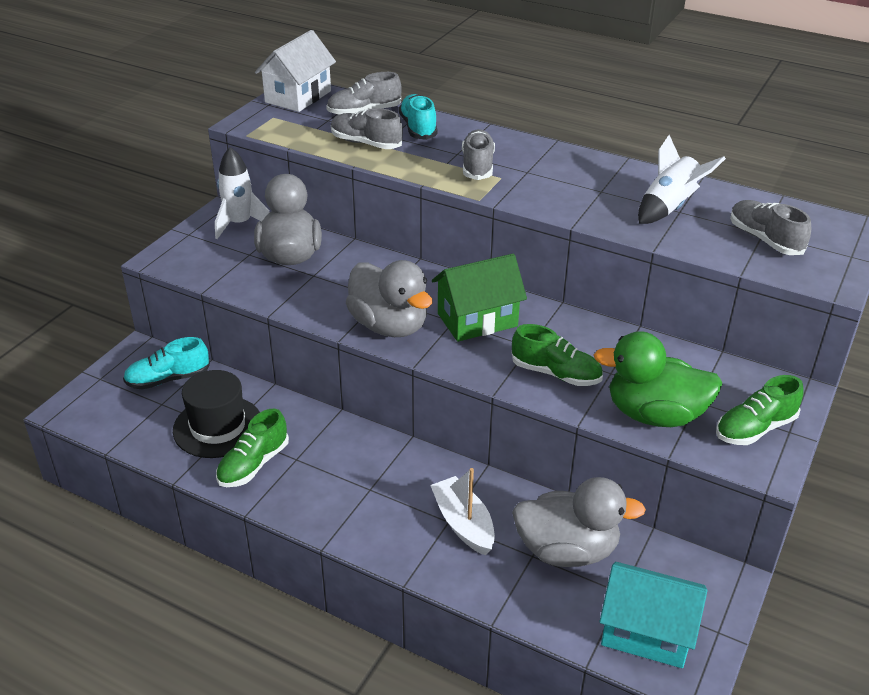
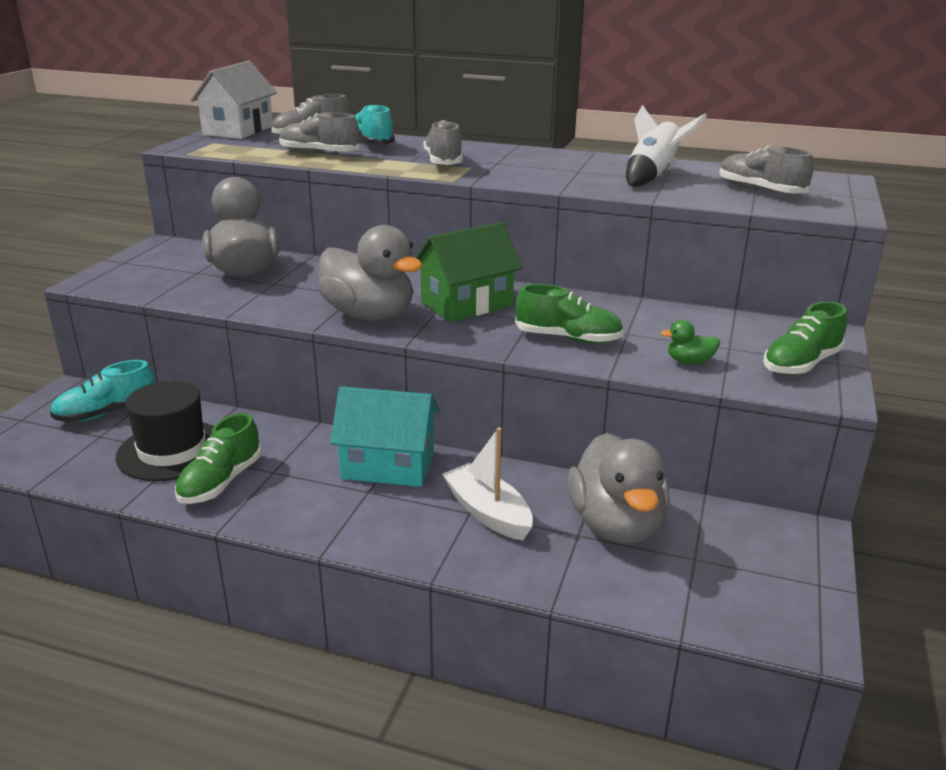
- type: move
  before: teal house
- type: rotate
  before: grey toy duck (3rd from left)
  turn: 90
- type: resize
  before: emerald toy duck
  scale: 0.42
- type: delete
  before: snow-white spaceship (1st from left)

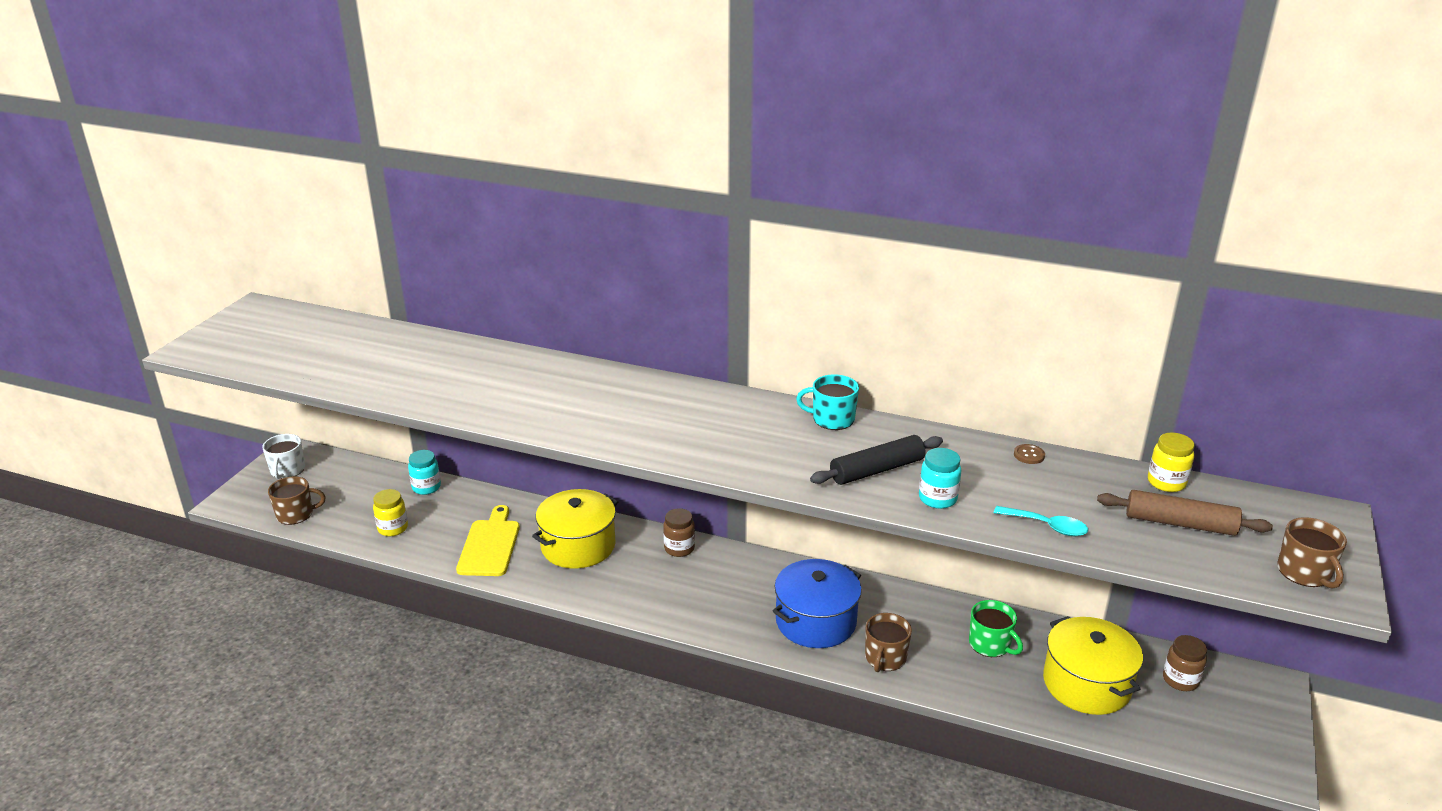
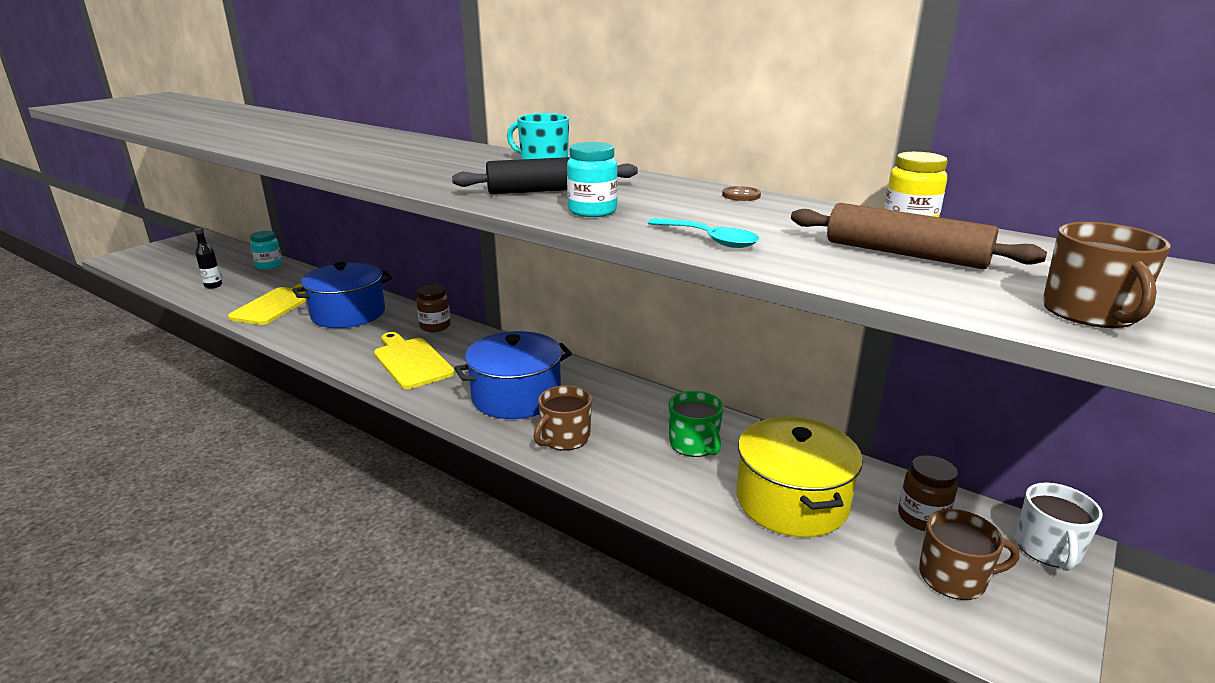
- type: replace
  before: yellow preserve jar (1st from left)
  after: ebony bottle
- type: recolor
  before: yellow pot (1st from left)
  after: blue pot (1st from left)
- type: insert
  after: yellow cutting board (2nd from left)
- type: move
  before: brown tea mug (1st from left in the first image)
  after: brown tea mug (2nd from left)
- type: move
  before: snow-white tea mug

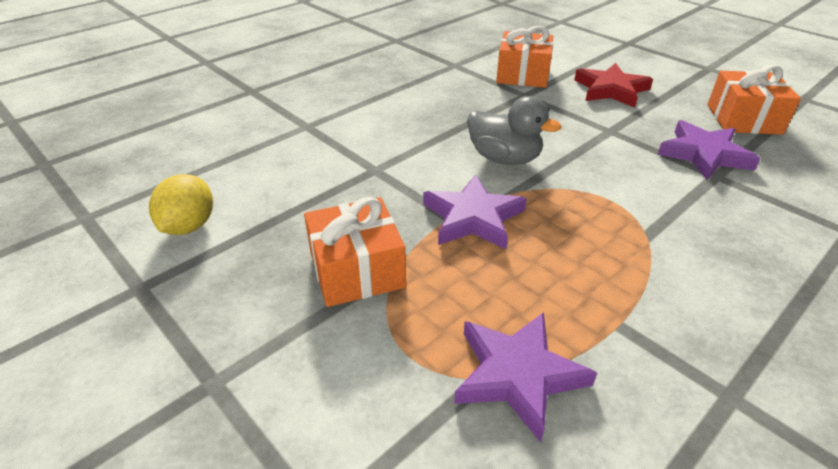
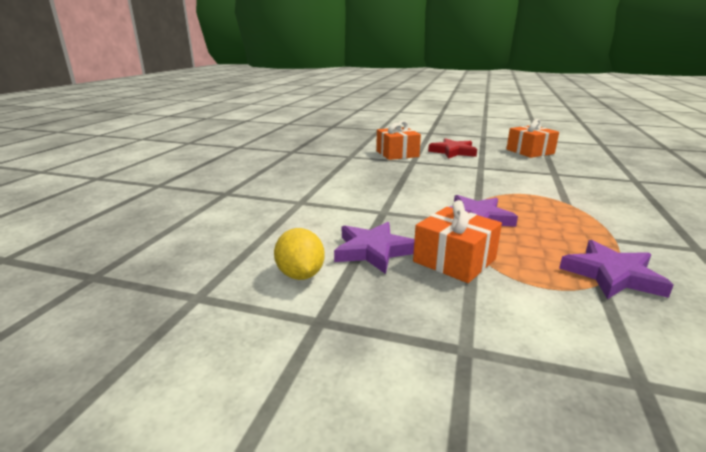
- type: move
  before: violet star (3rd from left in the first image)
  after: violet star (1st from left)
- type: delete
  before: grey toy duck

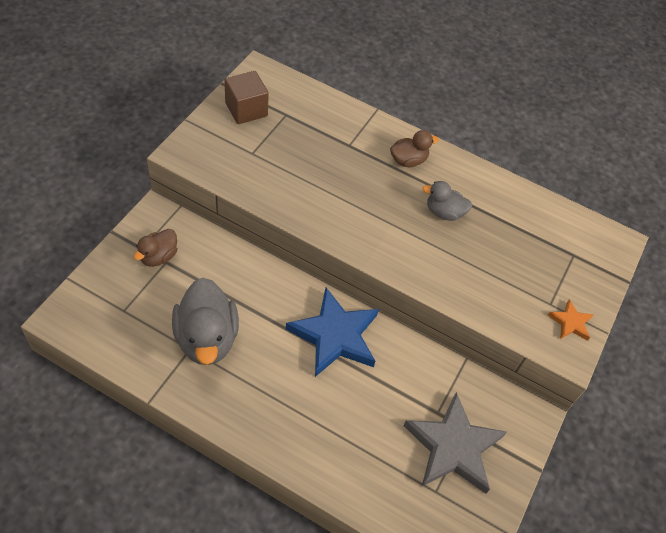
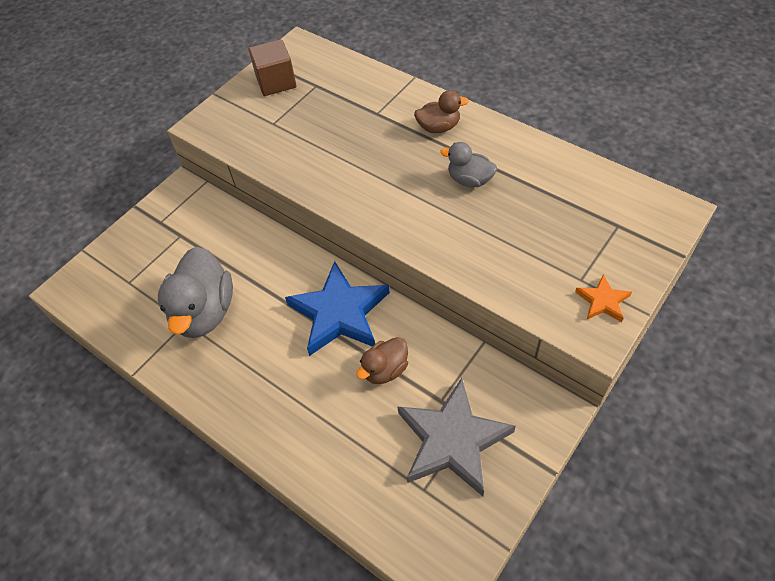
- type: move
  before: brown toy duck (1st from left)

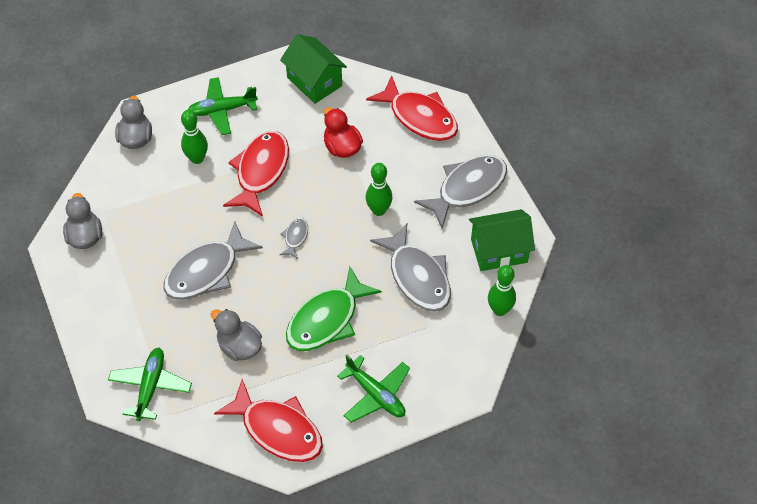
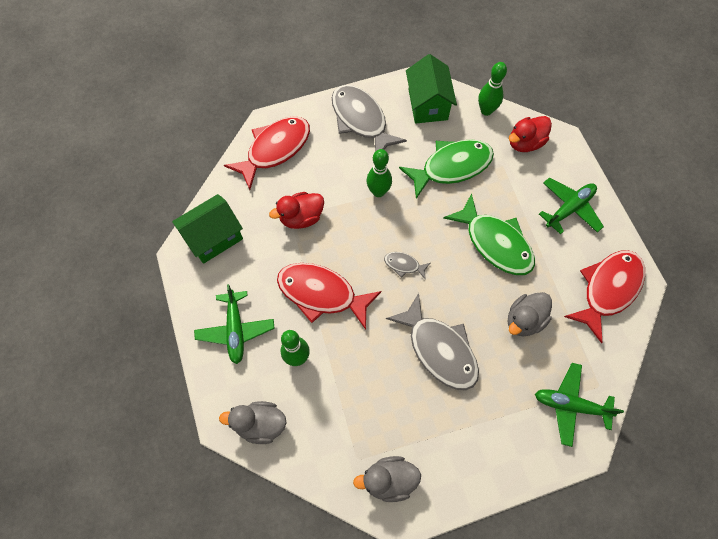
- type: recolor
  before: grey fish figure (3rd from left)
  after: emerald fish figure (1st from left)
- type: insert
  after: red toy duck (2nd from left)

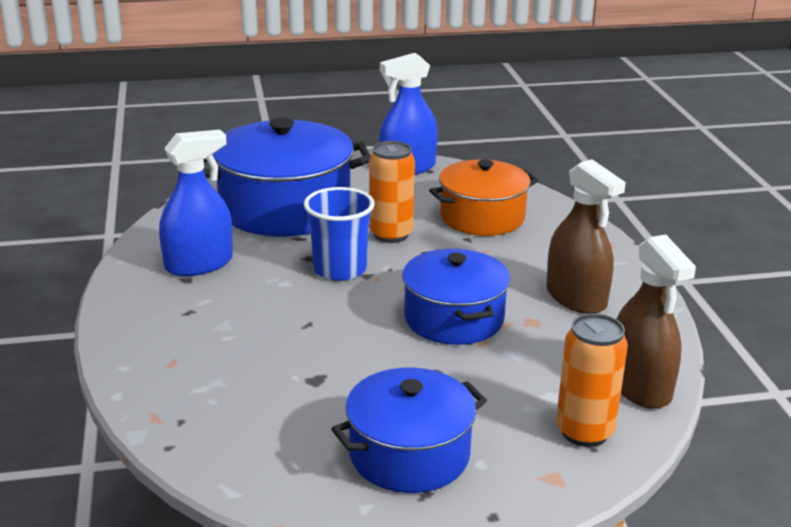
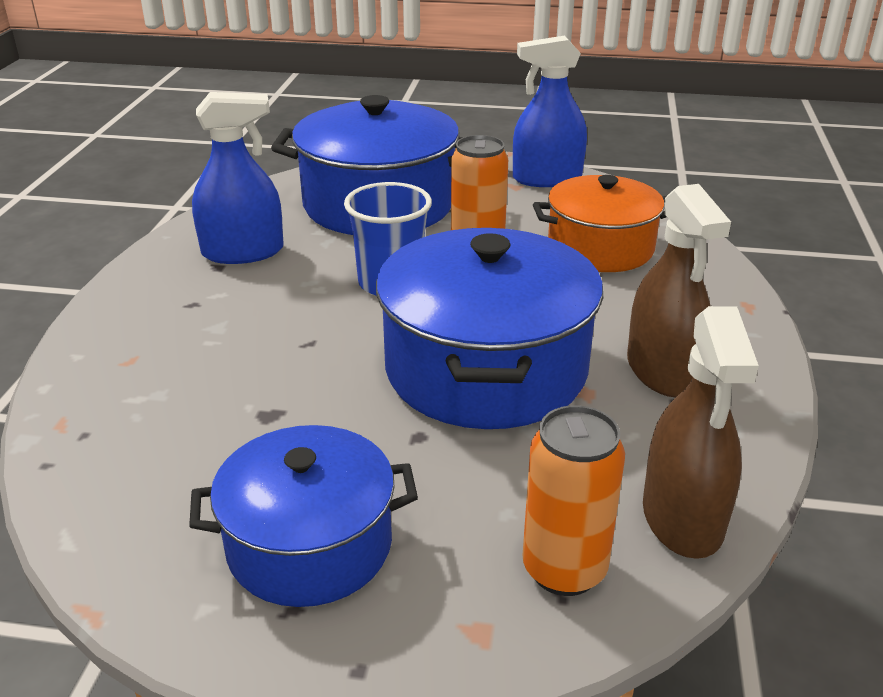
- type: resize
  before: blue pot (3rd from left)
  scale: 1.56

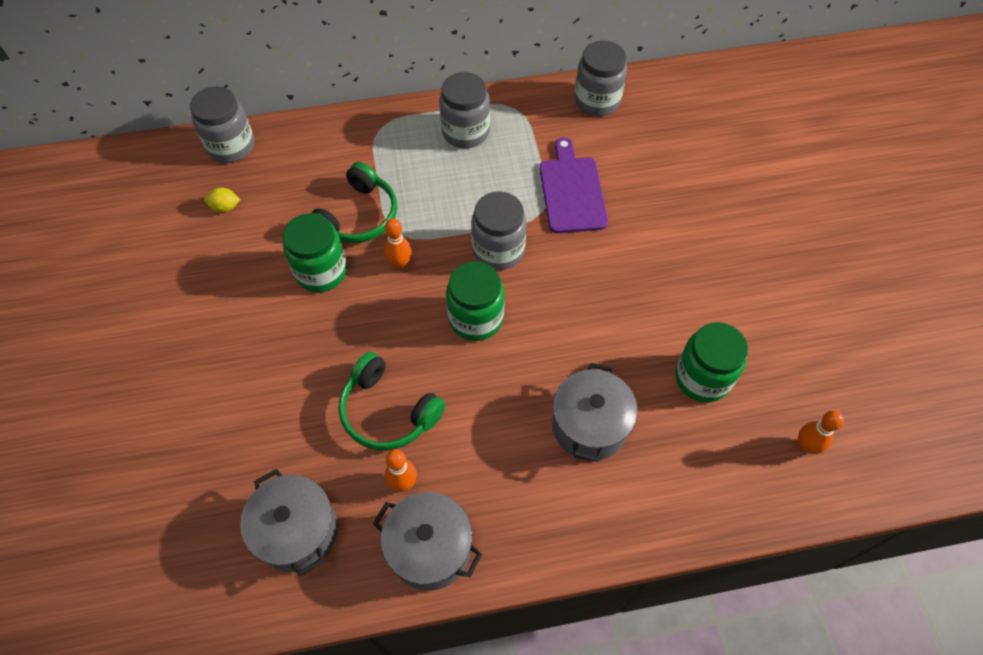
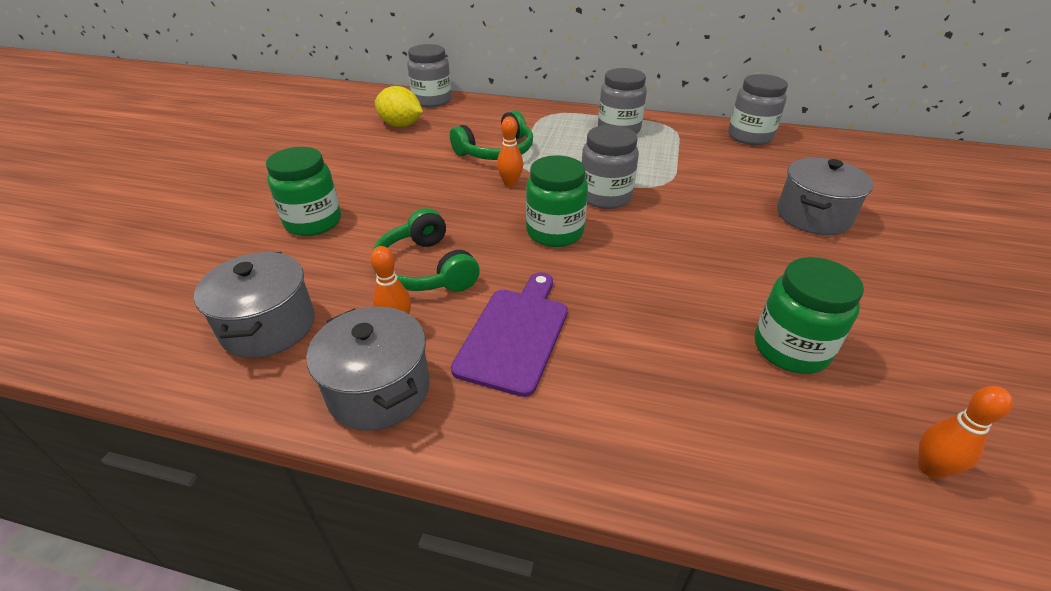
- type: move
  before: emerald preserve jar (1st from left)
- type: resize
  before: yellow lemon
  scale: 1.86
- type: move
  before: violet cutting board
- type: move
  before: grey pot (3rd from left)

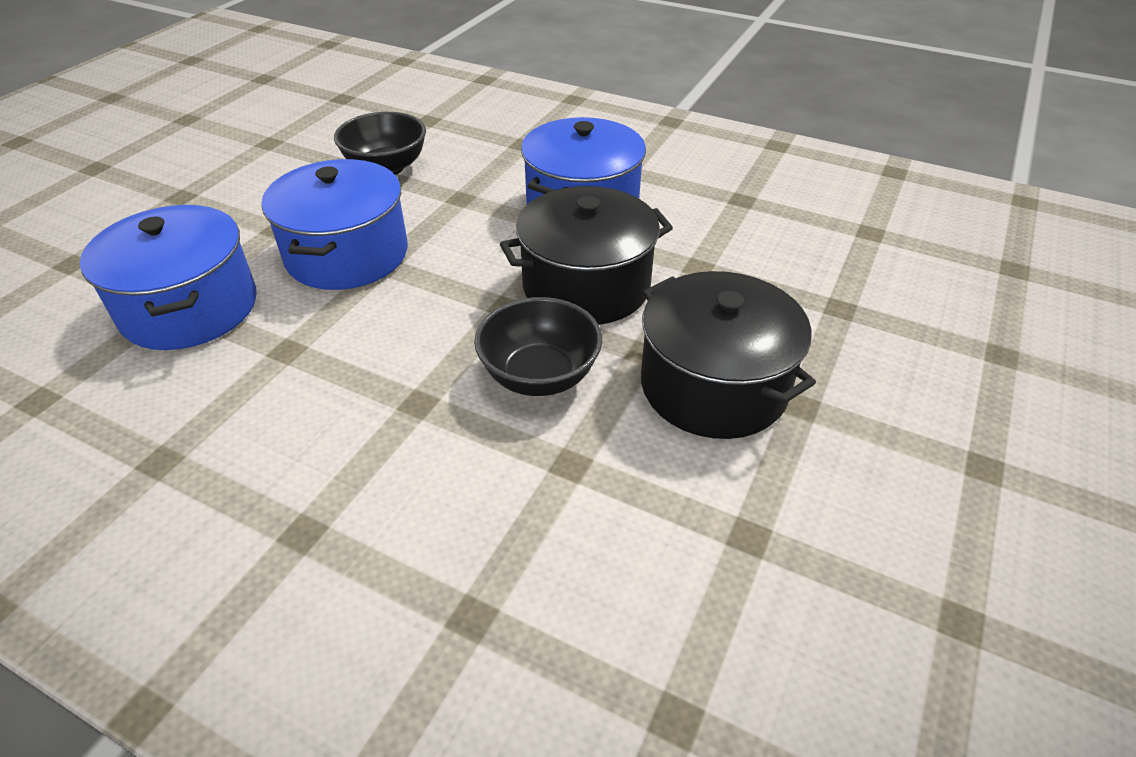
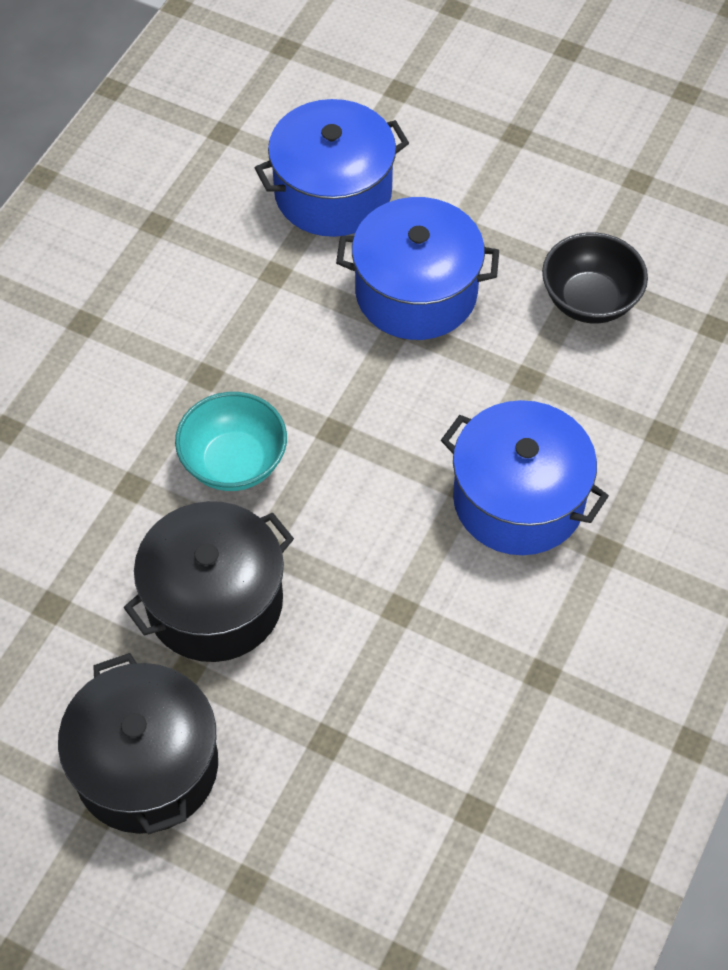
- type: move
  before: ebony pot (1st from left)
- type: recolor
  before: ebony bowl (2nd from left)
  after: teal bowl

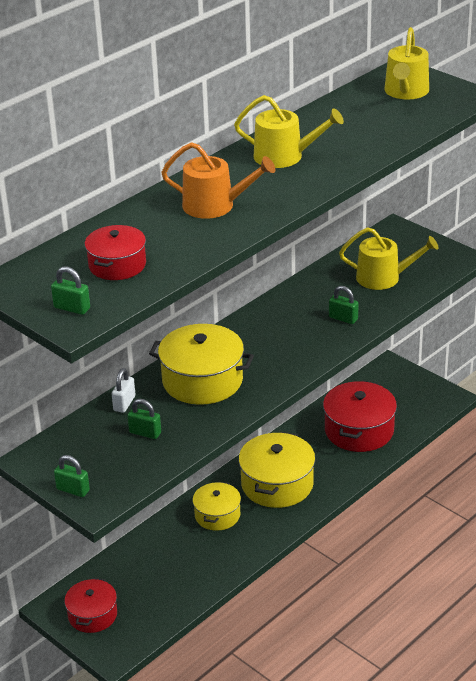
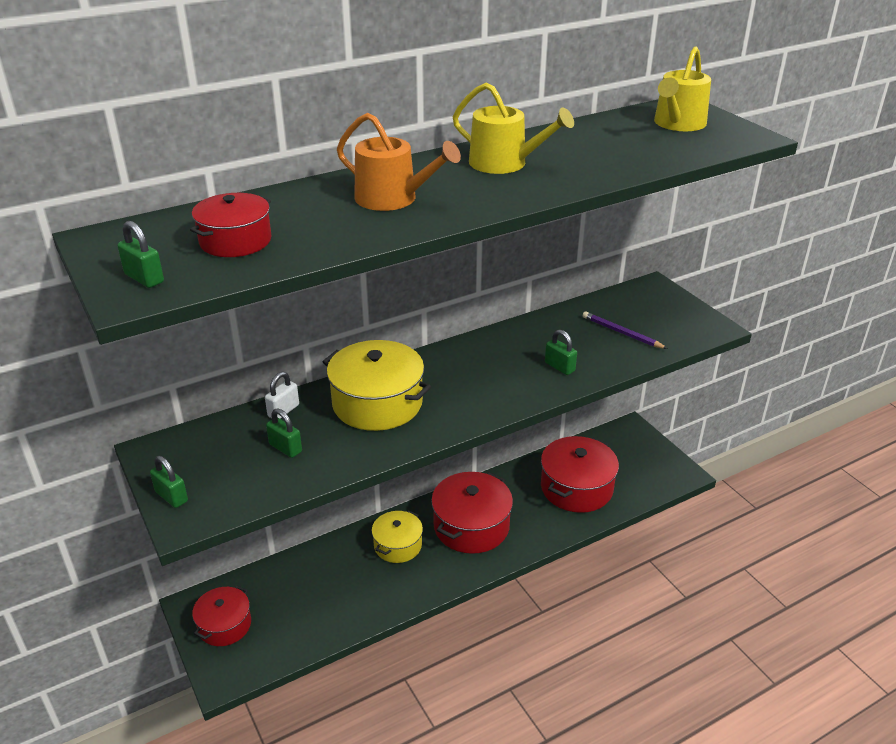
- type: recolor
  before: yellow pot (3rd from left)
  after: red pot (3rd from left)
- type: replace
  before: yellow watering pot (2nd from left)
  after: violet wooden pencil

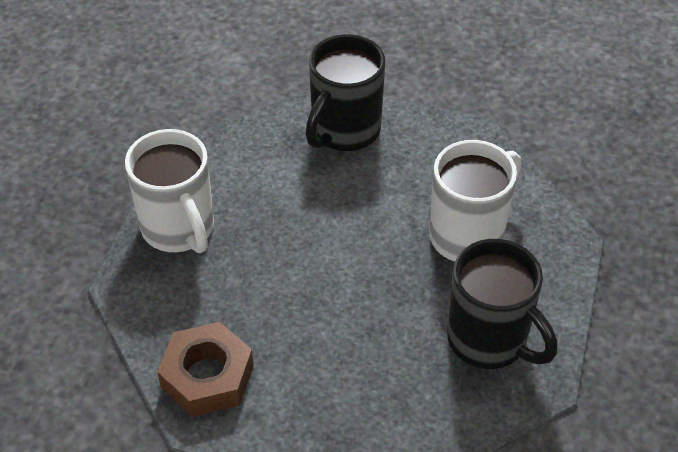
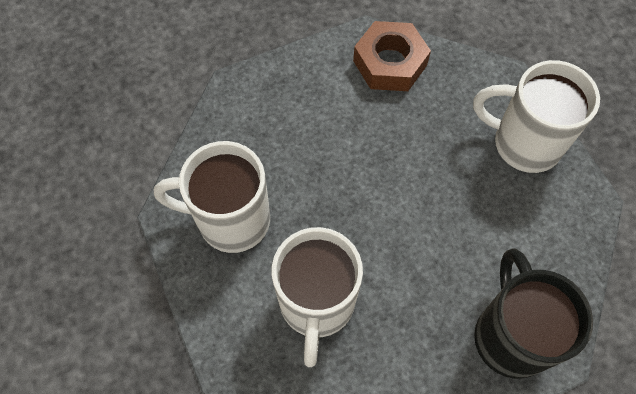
- type: recolor
  before: ebony tea mug (2nd from left)
  after: snow-white tea mug (1st from left)

